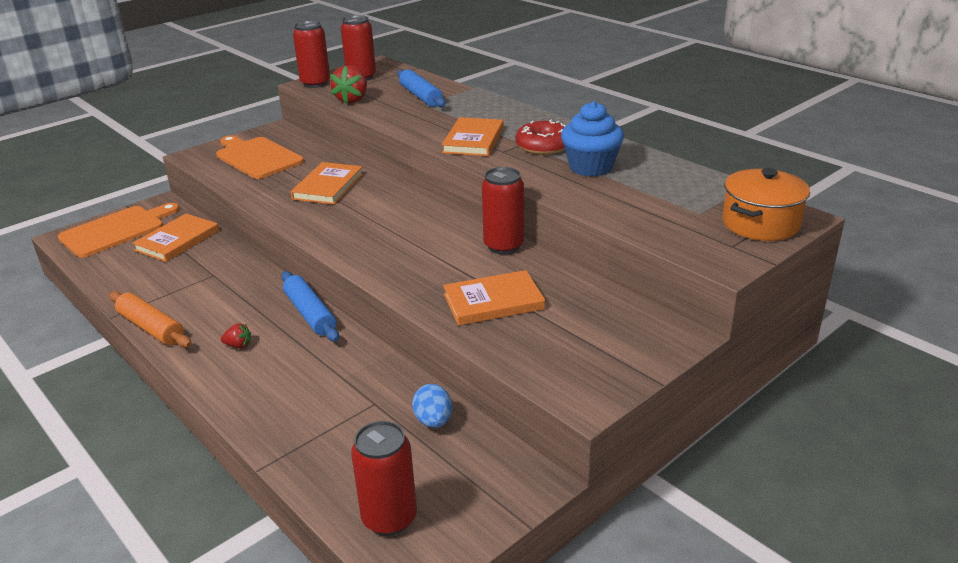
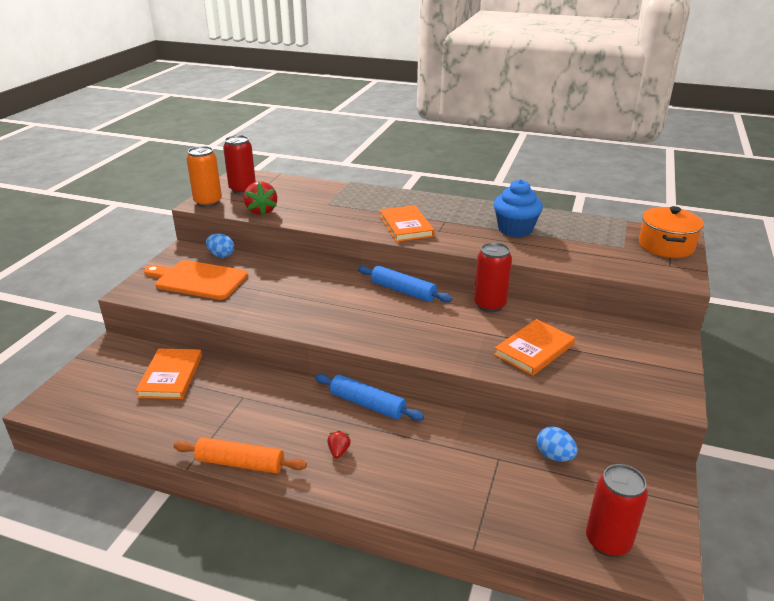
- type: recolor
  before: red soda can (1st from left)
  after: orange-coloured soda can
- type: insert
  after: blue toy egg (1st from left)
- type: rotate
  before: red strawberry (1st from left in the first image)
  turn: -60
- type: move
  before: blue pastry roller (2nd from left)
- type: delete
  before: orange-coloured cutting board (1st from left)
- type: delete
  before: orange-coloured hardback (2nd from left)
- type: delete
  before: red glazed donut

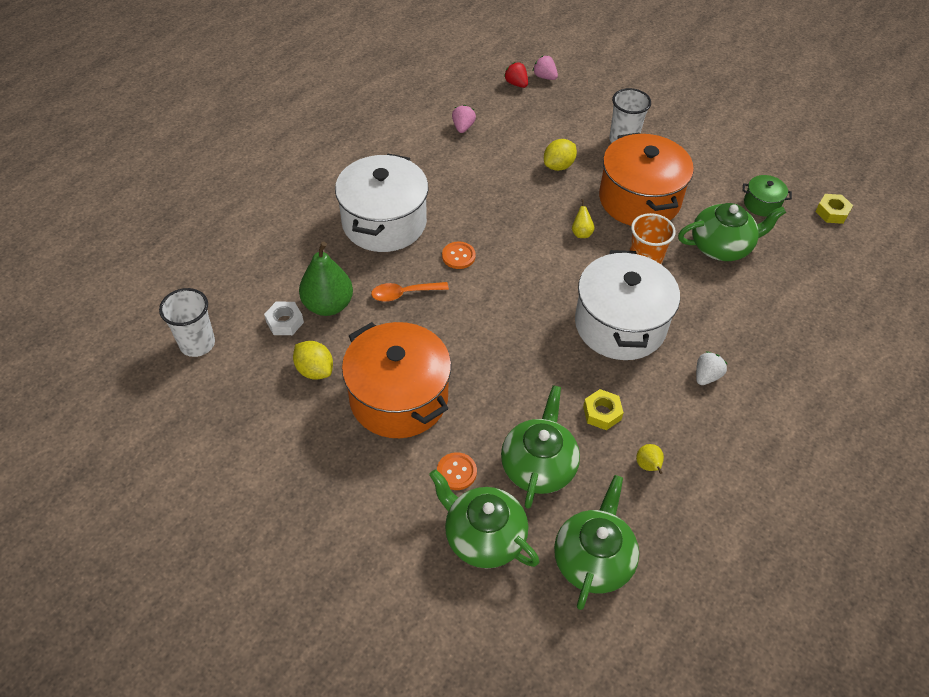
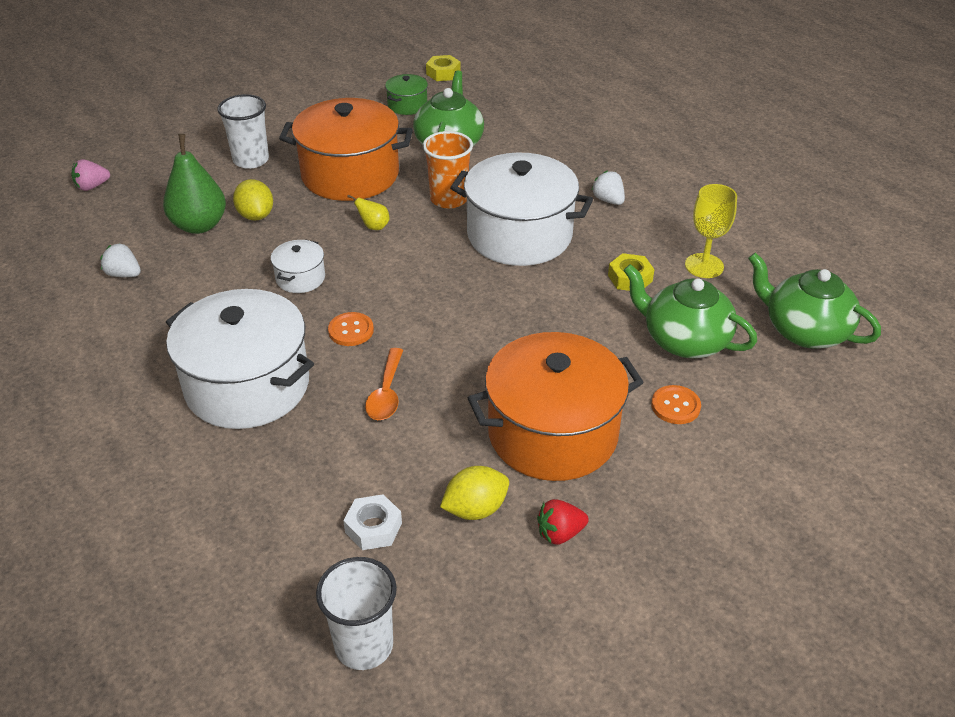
- type: recolor
  before: rose-pink strawberry (1st from left)
  after: snow-white strawberry (1st from left)
- type: move
  before: emerald pear
- type: insert
  after: snow-white pot (2nd from left)
- type: move
  before: red strawberry
- type: replace
  before: yellow pear (2nd from left)
  after: yellow goblet
- type: delete
  before: emerald tea pot (1st from left)

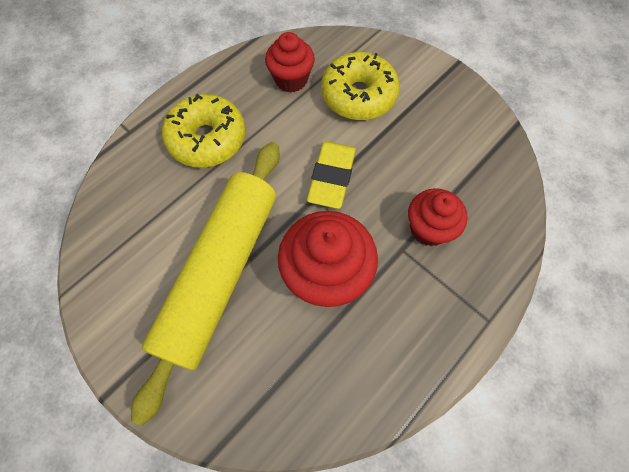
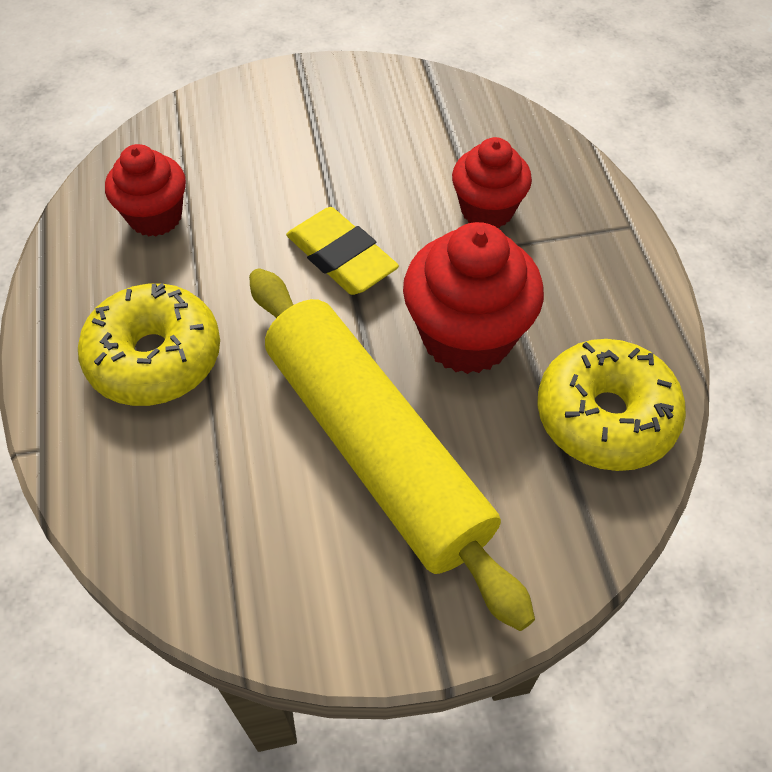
- type: move
  before: yellow glazed donut (2nd from left)

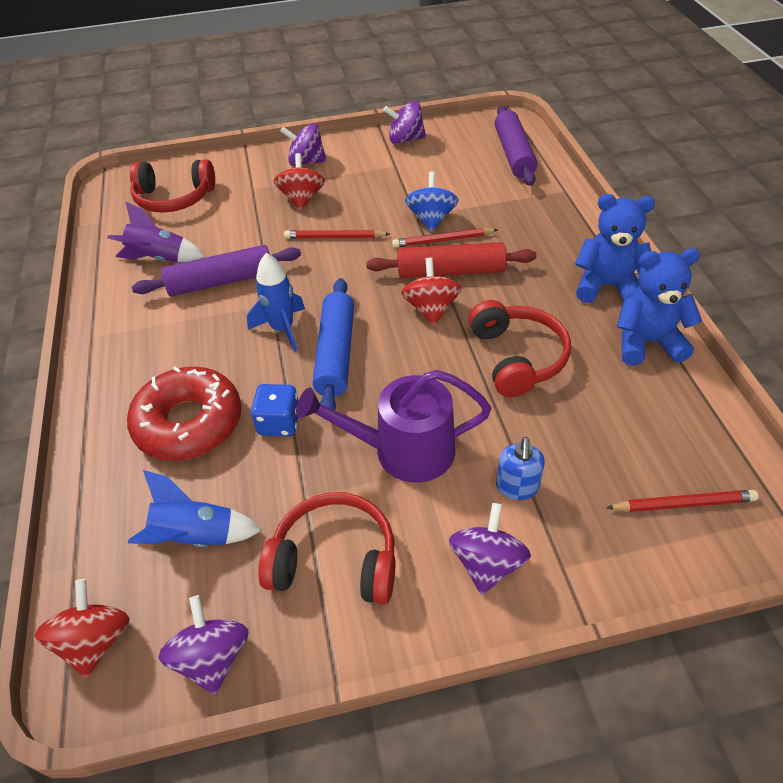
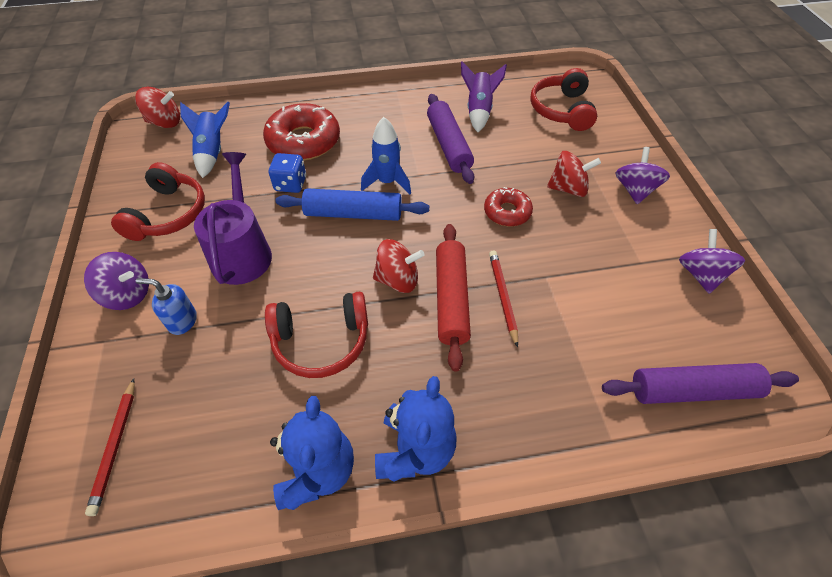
- type: replace
  before: red wooden pencil (1st from left)
  after: red glazed donut (2nd from left)
- type: delete
  before: violet toy top (1st from left)
- type: delete
  before: blue toy top

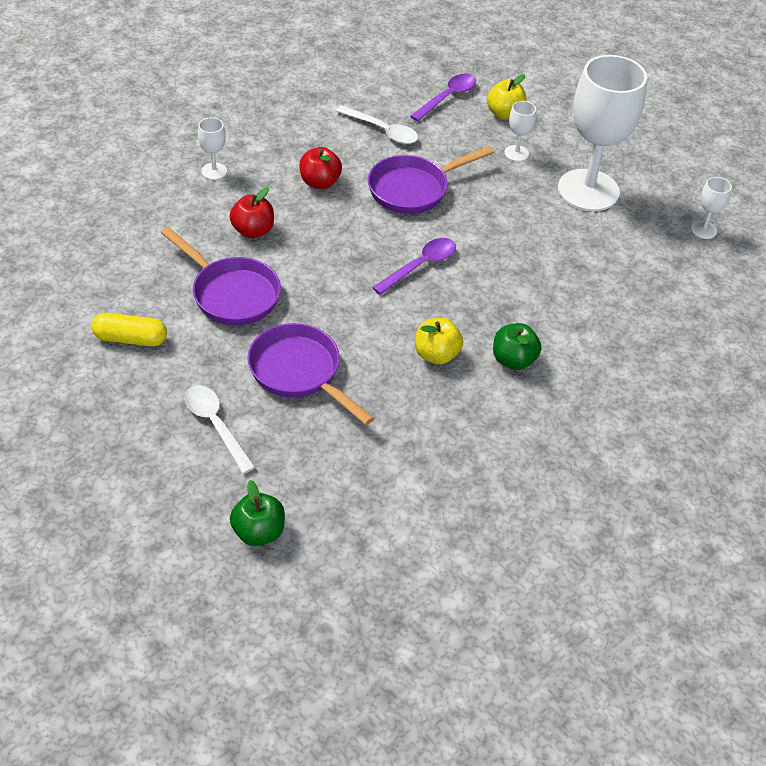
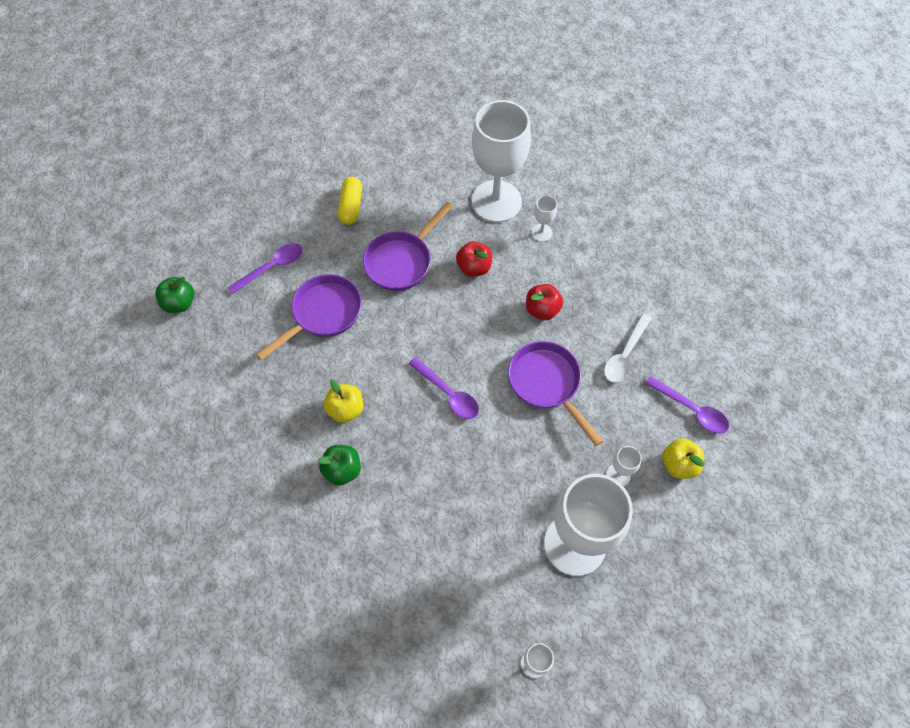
- type: recolor
  before: snow-white spoon (1st from left)
  after: violet spoon (1st from left)
- type: insert
  after: snow-white goblet (1st from left)

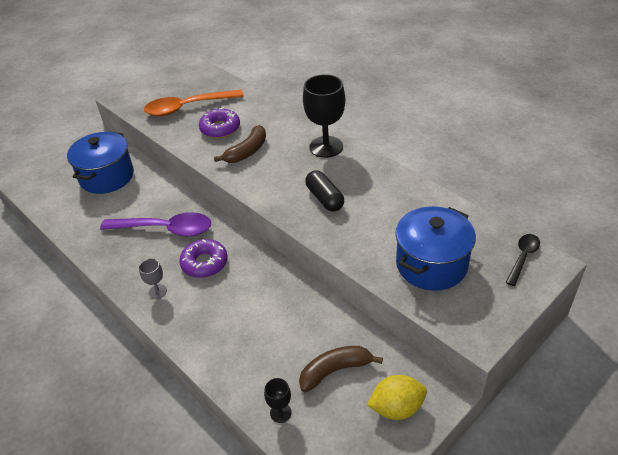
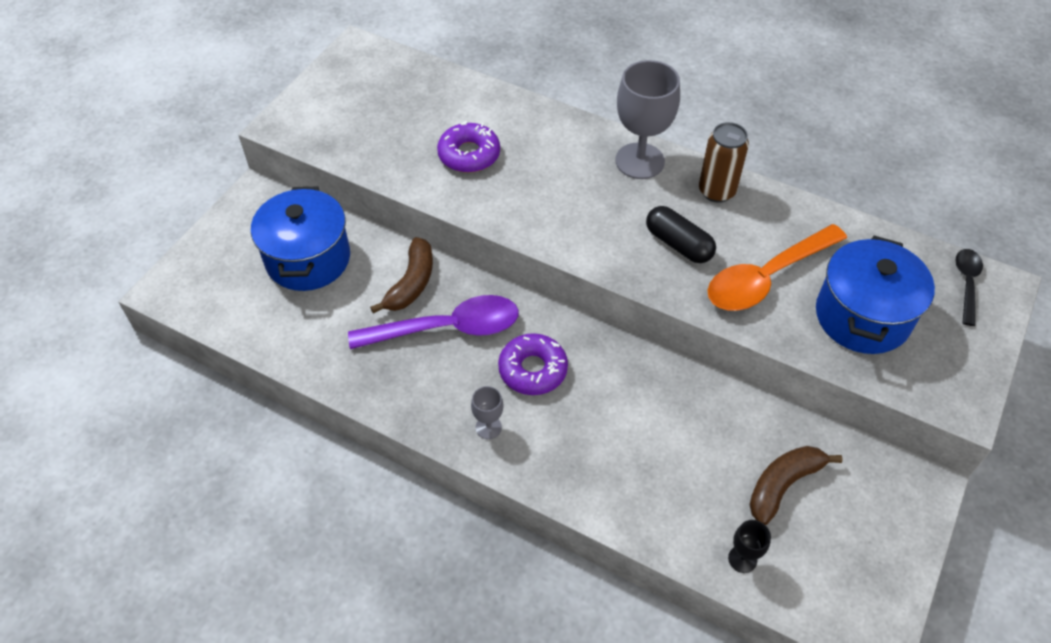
- type: move
  before: brown toy banana (1st from left)
- type: recolor
  before: ebony goblet (2nd from left)
  after: grey goblet (2nd from left)
- type: insert
  after: brown soda can
- type: move
  before: orange-coloured spoon
- type: delete
  before: yellow lemon

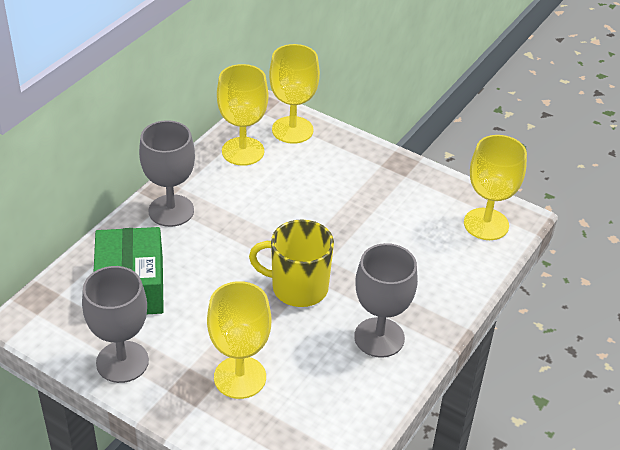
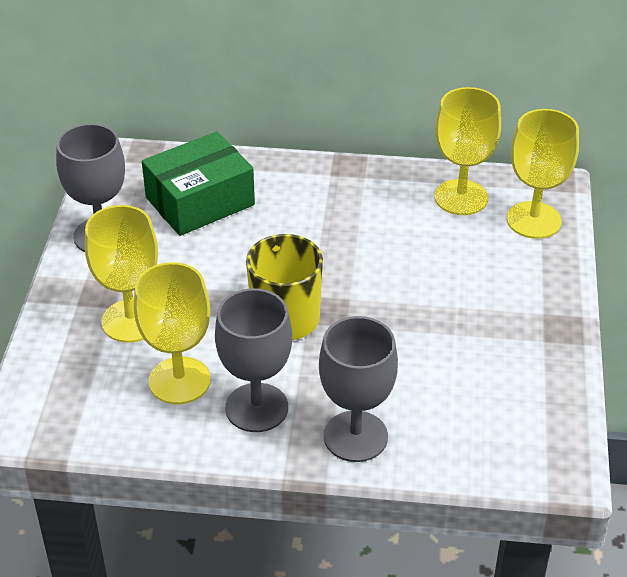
- type: move
  before: yellow goblet (4th from left in the first image)
  after: yellow goblet (2nd from left)
- type: move
  before: grey goblet (2nd from left in the first image)
  after: grey goblet (3rd from left)

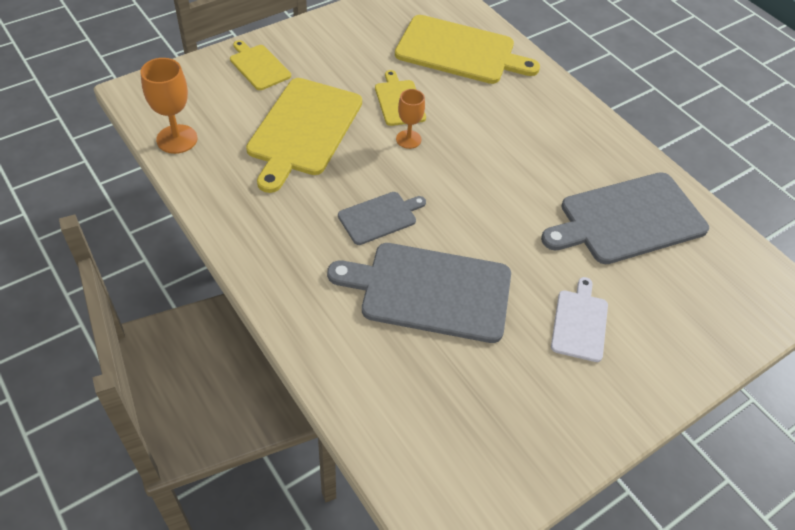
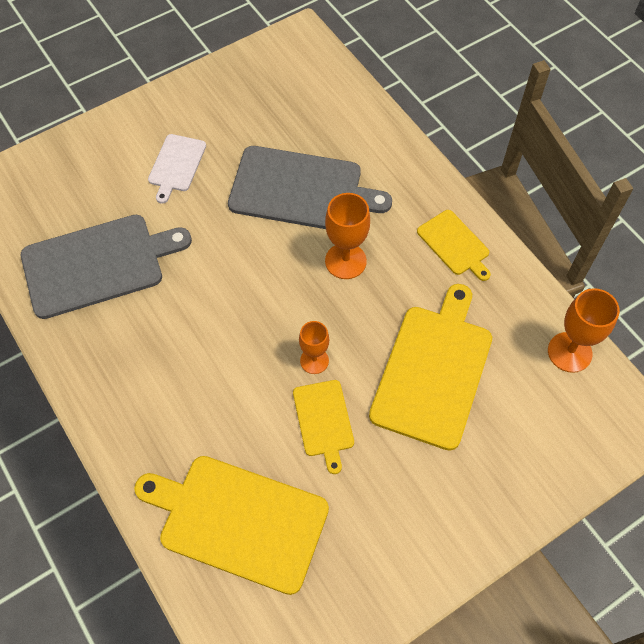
- type: replace
  before: grey cutting board (1st from left)
  after: orange-coloured goblet (2nd from left)
- type: move
  before: yellow cutting board (1st from left in the first image)
  after: yellow cutting board (4th from left)

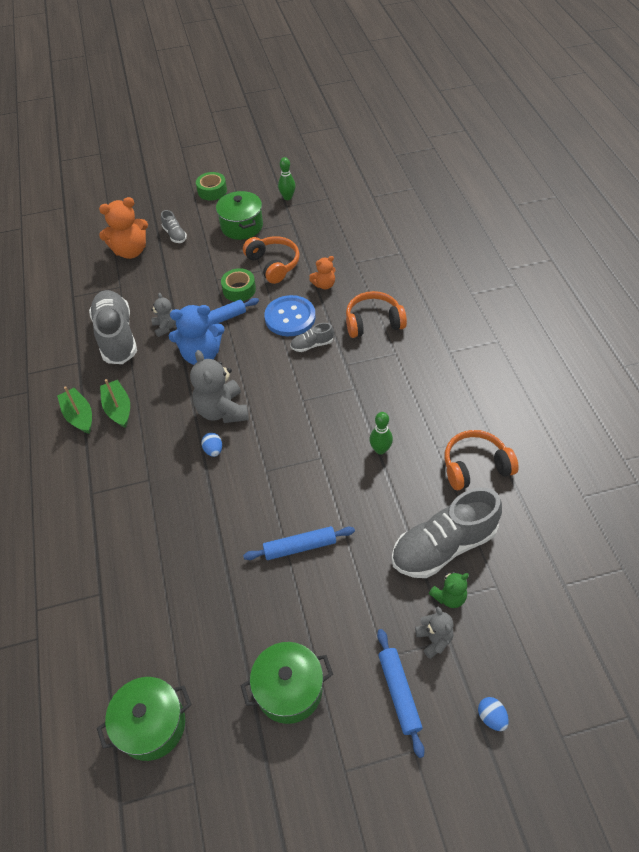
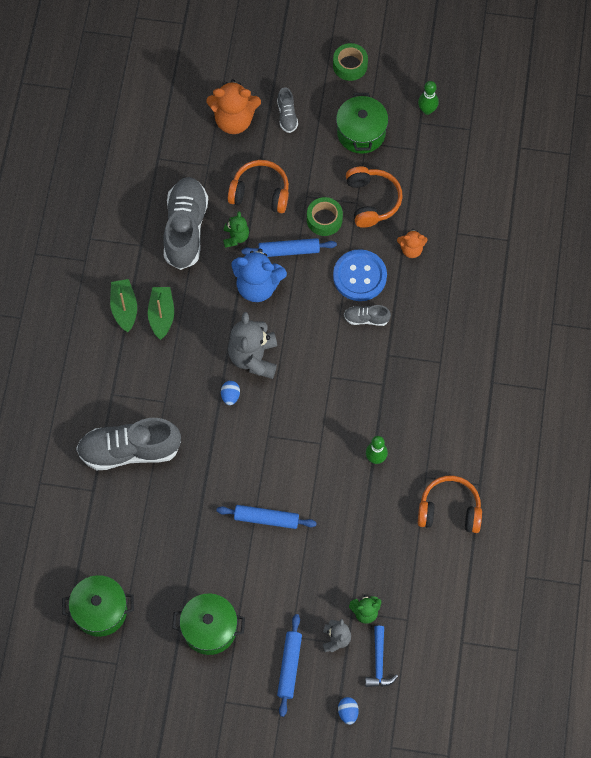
- type: move
  before: grey sneaker (4th from left in the first image)
  after: grey sneaker (1st from left)
- type: recolor
  before: grey teddy (1st from left)
  after: emerald teddy (1st from left)
- type: move
  before: orange-coloured over-ear headphones (2nd from left in the first image)
  after: orange-coloured over-ear headphones (1st from left)
- type: insert
  after: blue claw hammer

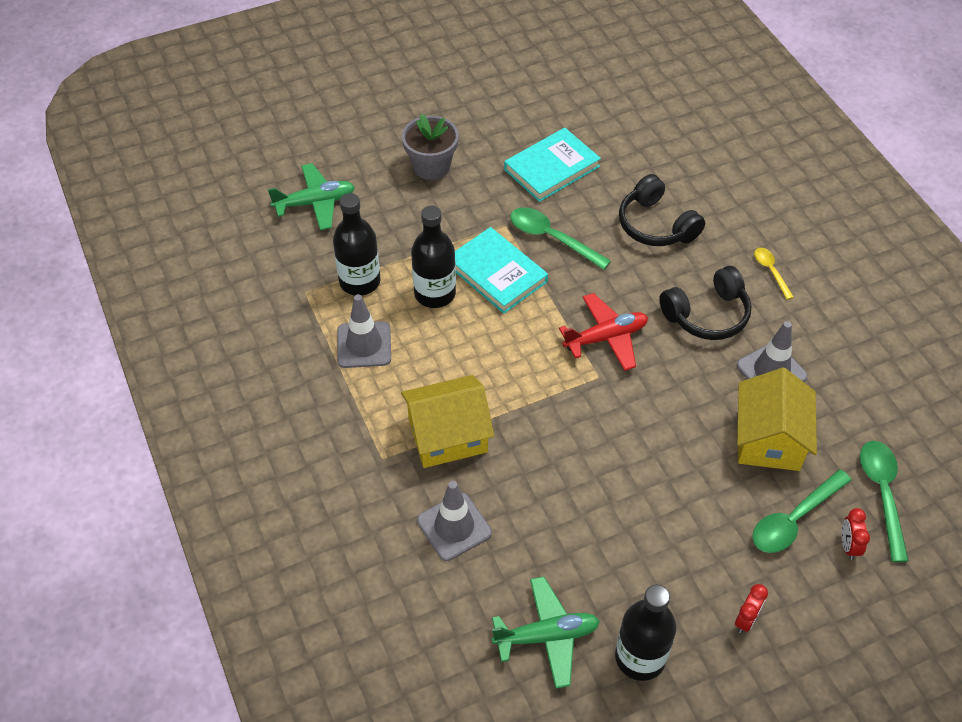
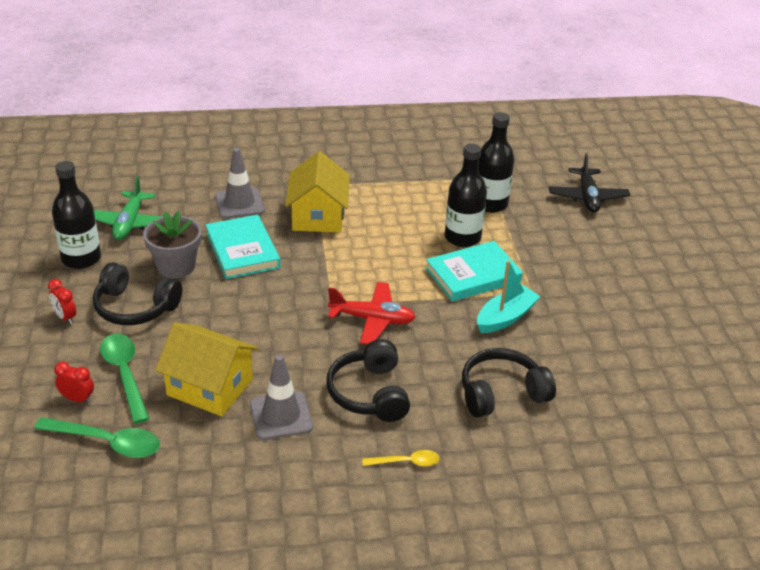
- type: insert
  after: ebony over-ear headphones (1st from left)
- type: move
  before: grey potted plant
- type: move
  before: teal hardback (2nd from left in the first image)
  after: teal hardback (1st from left)
- type: rotate
  before: red aeroplane
  turn: -75
- type: replace
  before: emerald spoon (1st from left)
  after: teal toy boat
- type: recolor
  before: emerald aeroplane (1st from left)
  after: ebony aeroplane
- type: delete
  before: grey safety cone (1st from left)

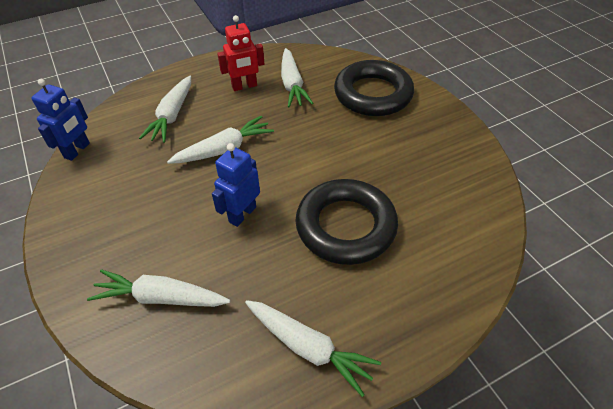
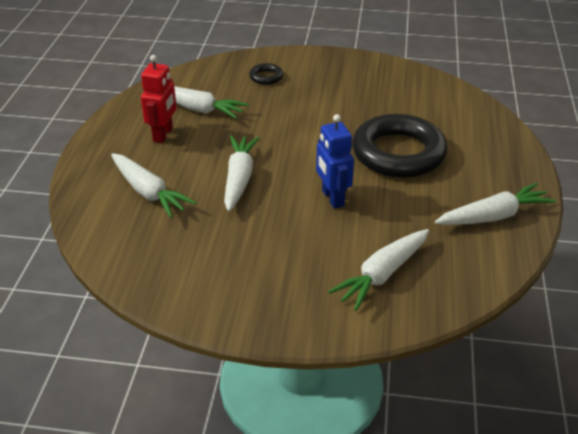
- type: resize
  before: ebony hoop (2nd from left in the first image)
  scale: 0.42
- type: delete
  before: blue robot (1st from left)

